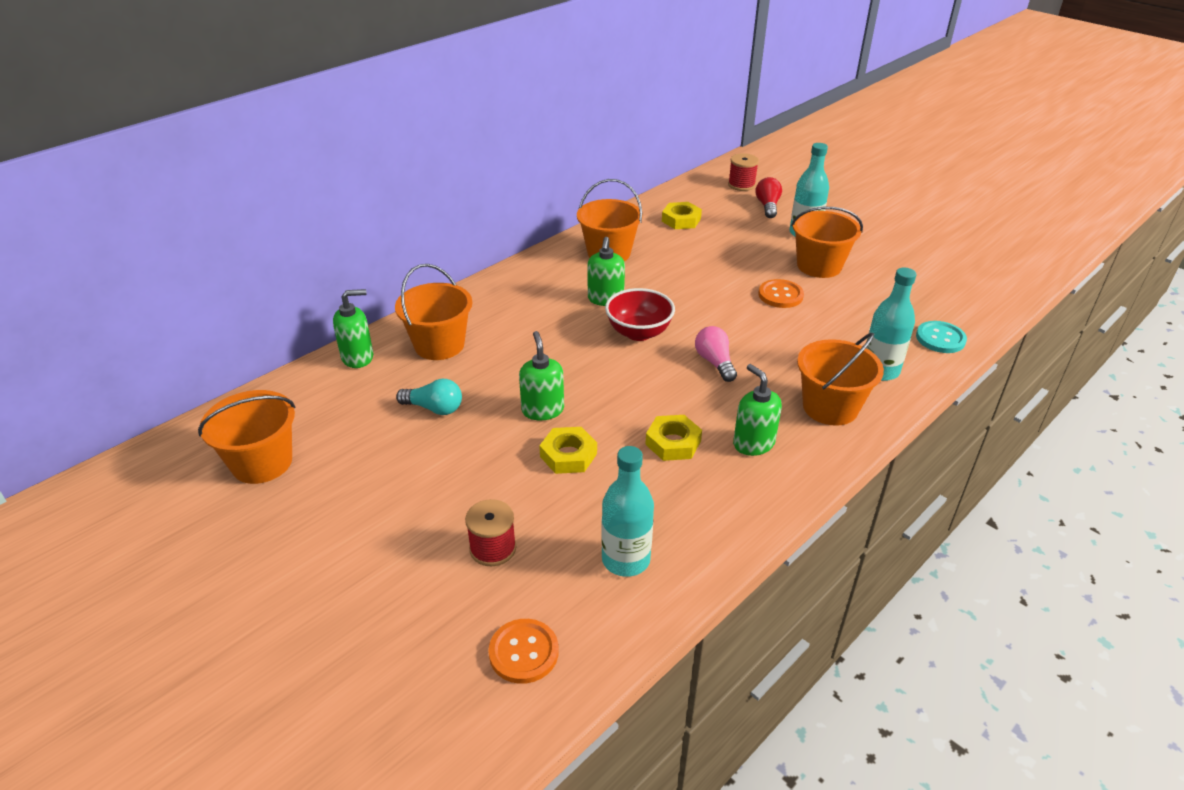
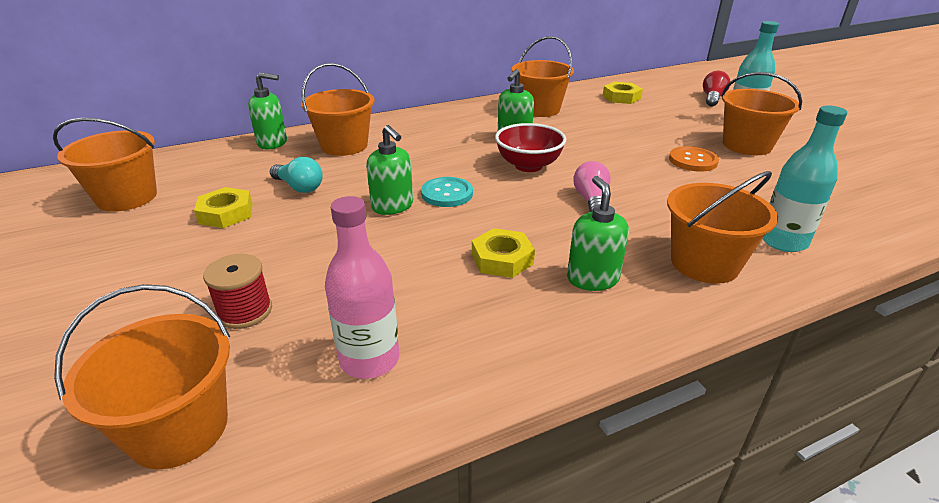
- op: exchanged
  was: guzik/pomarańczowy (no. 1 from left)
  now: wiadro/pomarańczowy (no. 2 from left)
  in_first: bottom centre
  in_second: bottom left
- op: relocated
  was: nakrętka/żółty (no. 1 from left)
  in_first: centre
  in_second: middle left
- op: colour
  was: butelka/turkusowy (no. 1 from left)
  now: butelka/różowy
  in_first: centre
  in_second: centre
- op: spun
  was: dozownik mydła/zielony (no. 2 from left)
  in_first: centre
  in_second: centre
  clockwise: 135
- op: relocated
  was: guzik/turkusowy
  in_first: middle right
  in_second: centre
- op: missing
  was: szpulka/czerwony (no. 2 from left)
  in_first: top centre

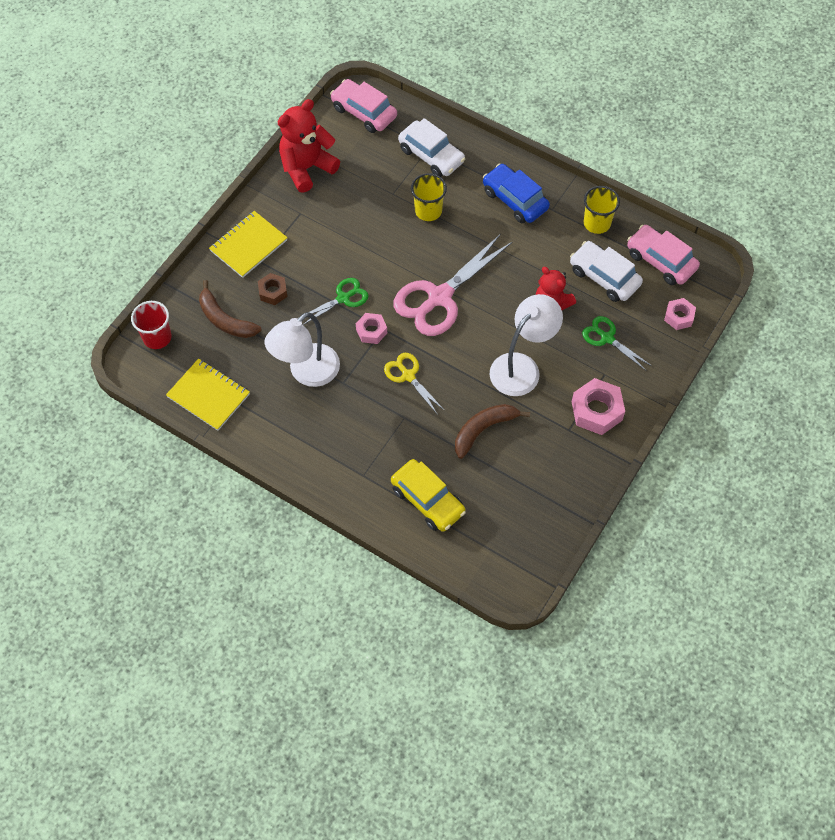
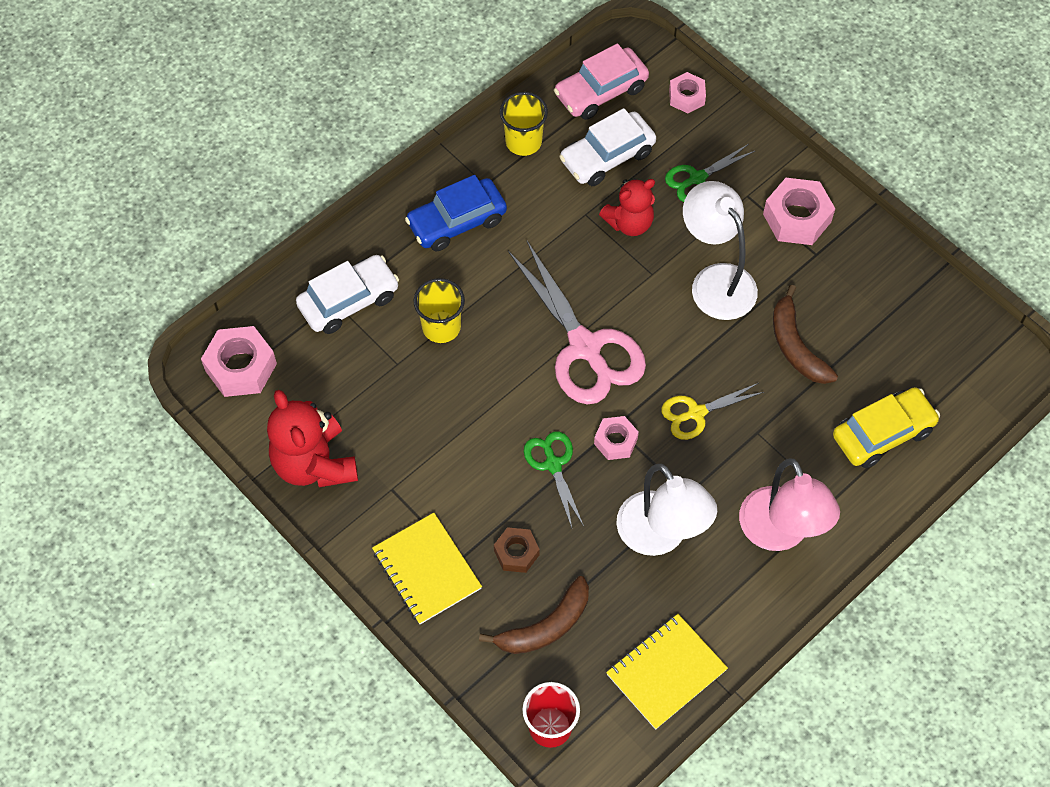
- op: exchanged
  was: samochód/różowy (no. 1 from left)
  now: nakrętka/różowy (no. 1 from left)
  in_first: top centre
  in_second: middle left
- op: appeared
  now: lampka/różowy
  in_second: middle right

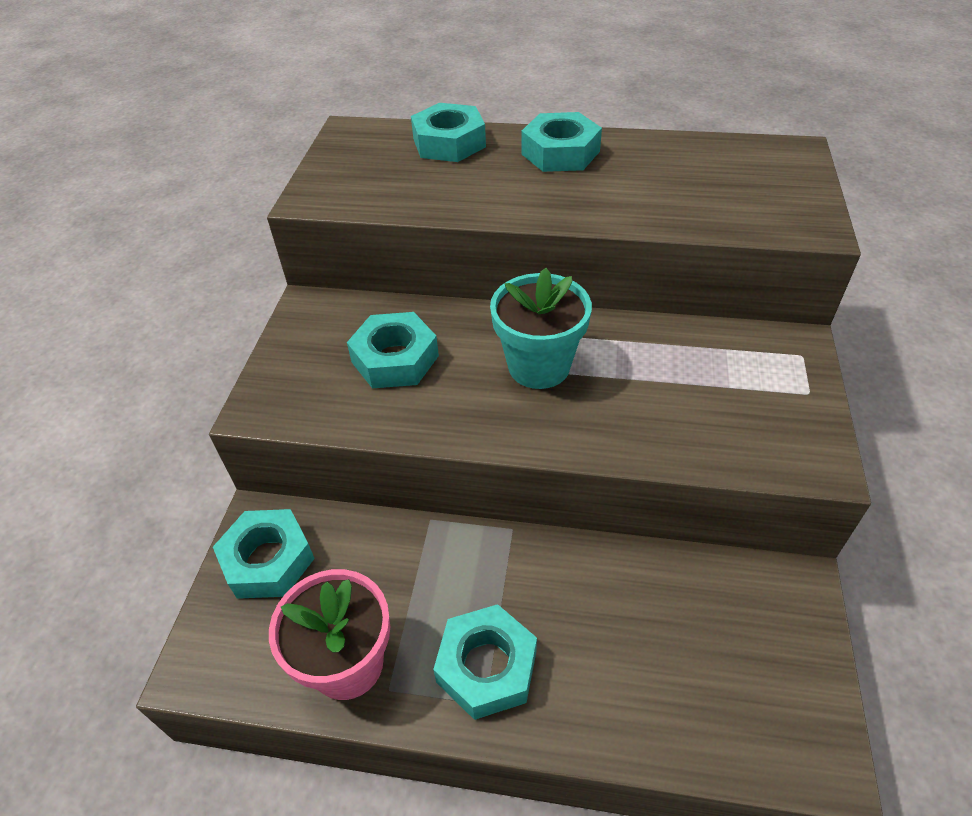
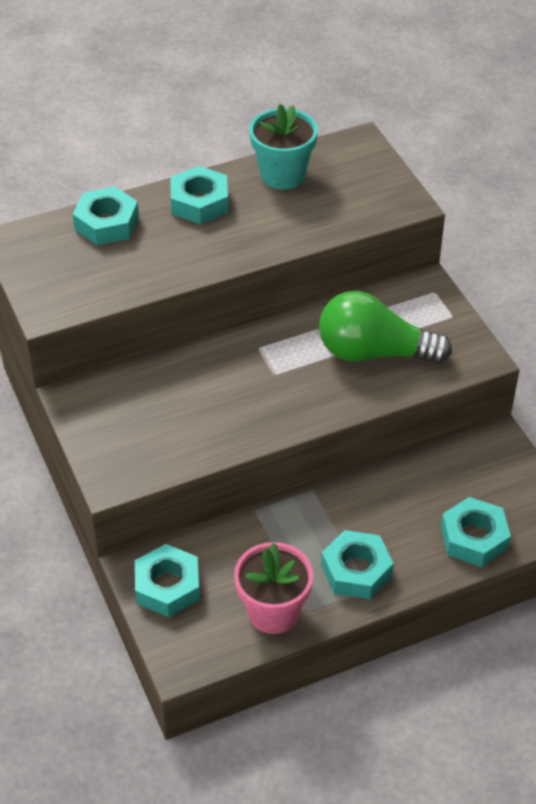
- op: relocated
  was: doniczka/turkusowy
  in_first: centre
  in_second: top centre
- op: appeared
  now: żarówka/zielony
  in_second: middle right
- op: relocated
  was: nakrętka/turkusowy (no. 2 from left in the first image)
  now: nakrętka/turkusowy (no. 5 from left)
  in_first: centre
  in_second: middle right

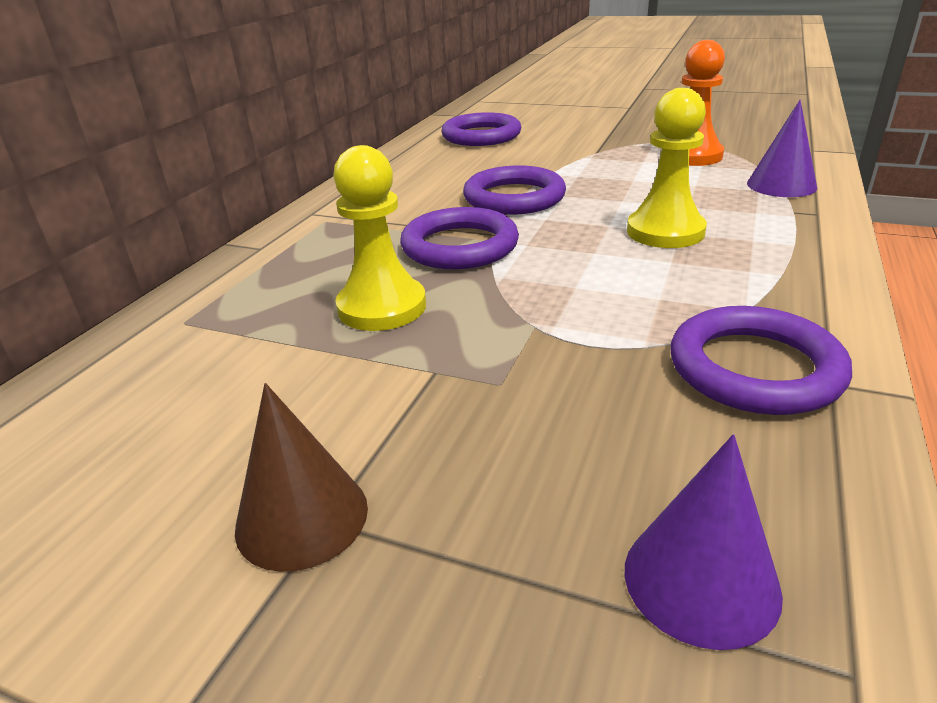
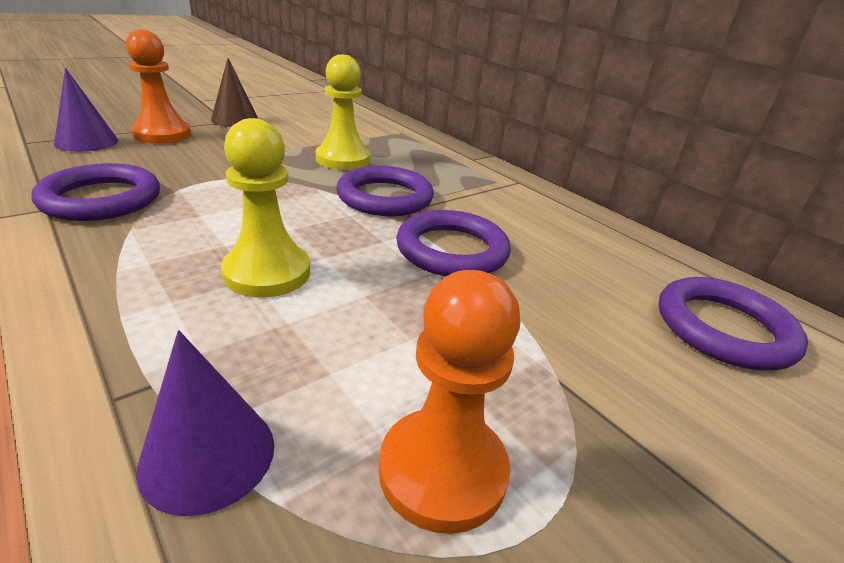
- op: appeared
  now: pionek/pomarańczowy (no. 1 from left)
  in_second: top left

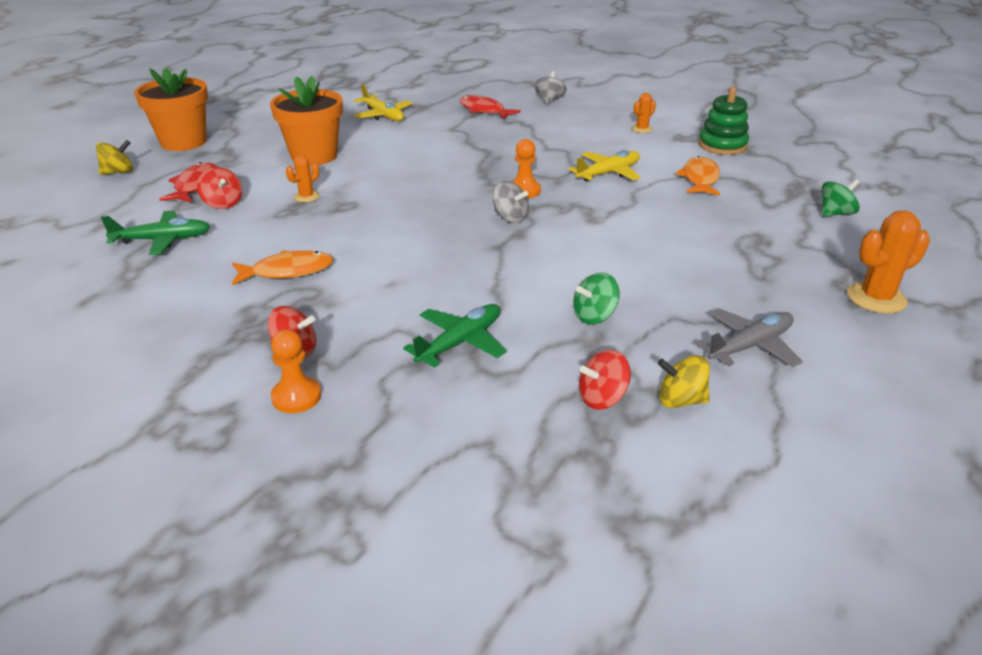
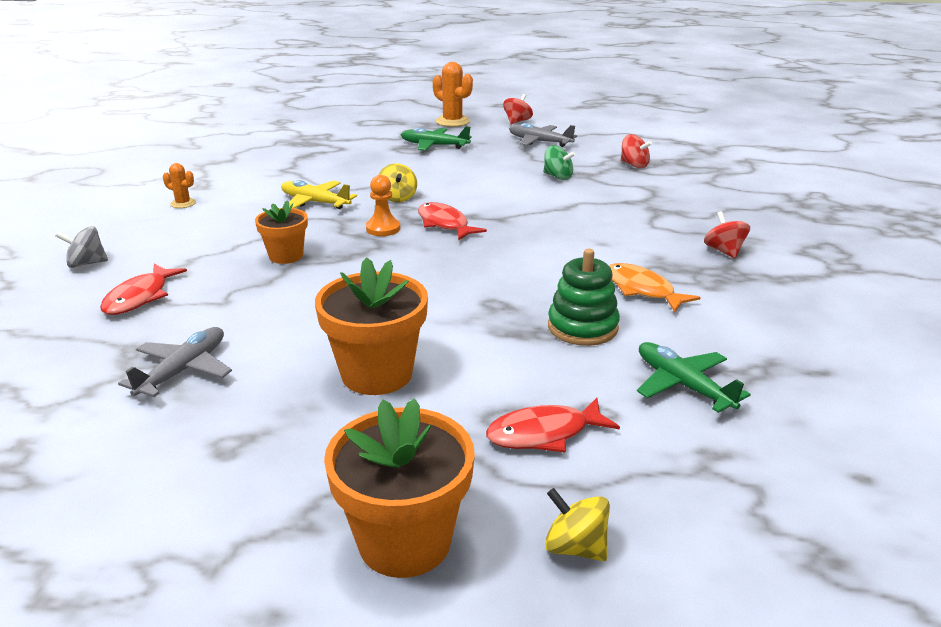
- op: colour
  was: samolot/żółty (no. 1 from left)
  now: samolot/szary (no. 1 from left)
  in_first: top centre
  in_second: middle left
- op: appeared
  now: doniczka/pomarańczowy (no. 1 from left)
  in_second: middle left
- op: relocated
  was: bączek/żółty (no. 2 from left in the first image)
  now: bączek/żółty (no. 1 from left)
  in_first: middle right
  in_second: top centre
- op: relocated
  was: samolot/zielony (no. 2 from left in the first image)
  now: samolot/zielony (no. 1 from left)
  in_first: centre
  in_second: top centre
- op: exchanged
  was: bączek/szary (no. 1 from left)
  now: ryba/czerwony (no. 2 from left)
  in_first: top centre
  in_second: centre
- op: relocated
  was: bączek/czerwony (no. 1 from left)
  in_first: top left
  in_second: top centre
- op: relocated
  was: zabawka nakładanka/zielony
  in_first: top right
  in_second: centre
- op: missing
  was: pionek/pomarańczowy (no. 1 from left)
  in_first: middle left
- op: missing
  was: kaktus/pomarańczowy (no. 1 from left)
  in_first: top left
- op: missing
  was: ryba/pomarańczowy (no. 2 from left)
  in_first: top right
- op: missing
  was: bączek/zielony (no. 2 from left)
  in_first: top right

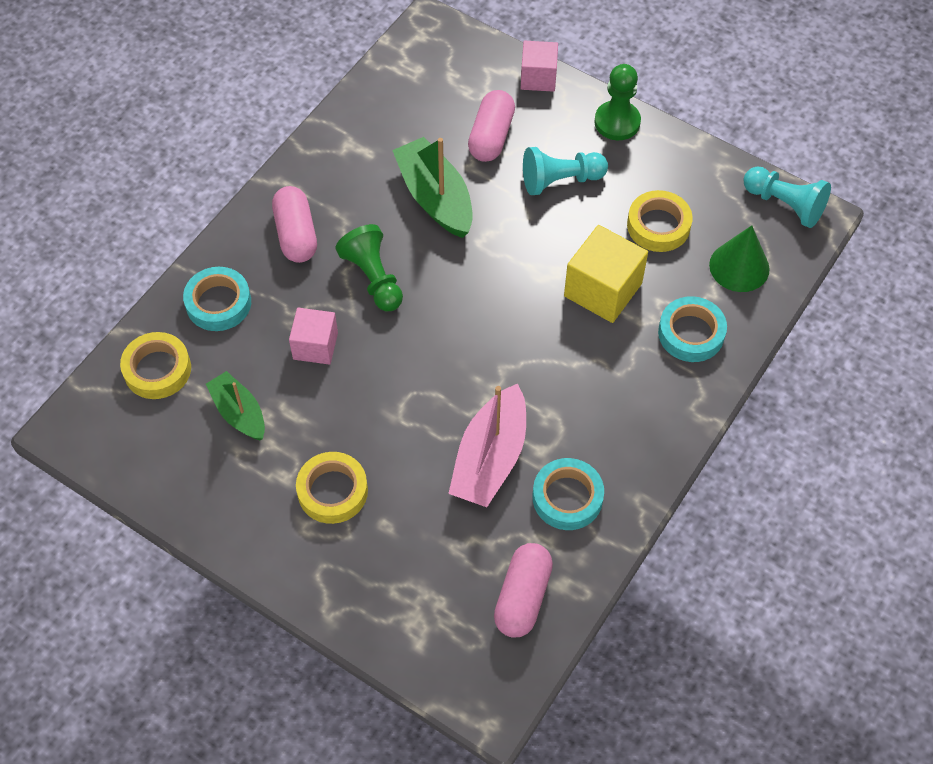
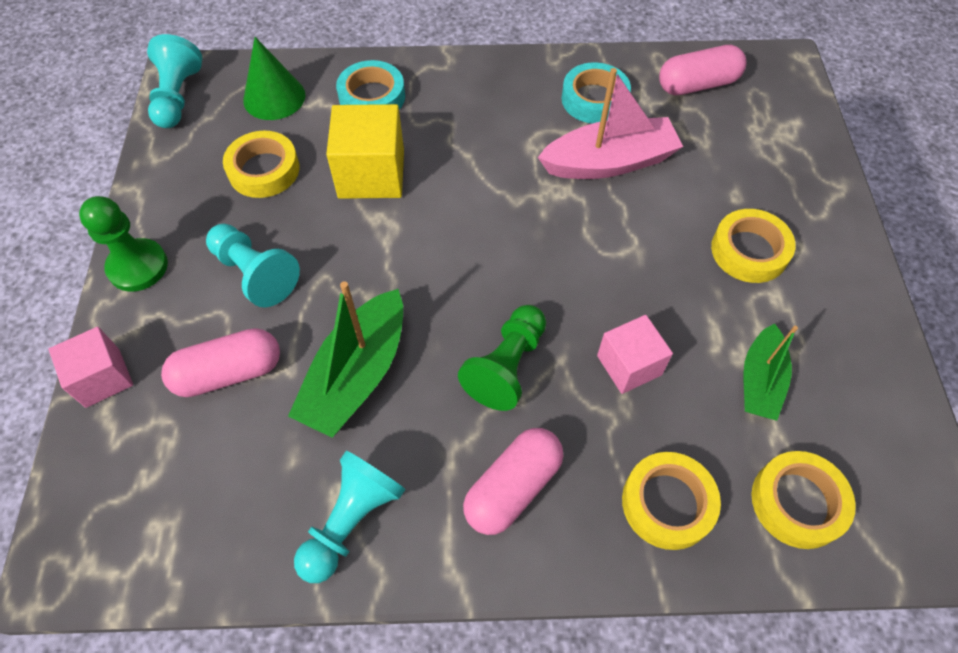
- op: appeared
  now: pionek/turkusowy (no. 3 from left)
  in_second: bottom centre
- op: colour
  was: taśma klejąca/turkusowy (no. 1 from left)
  now: taśma klejąca/żółty (no. 2 from left)
  in_first: middle left
  in_second: bottom right

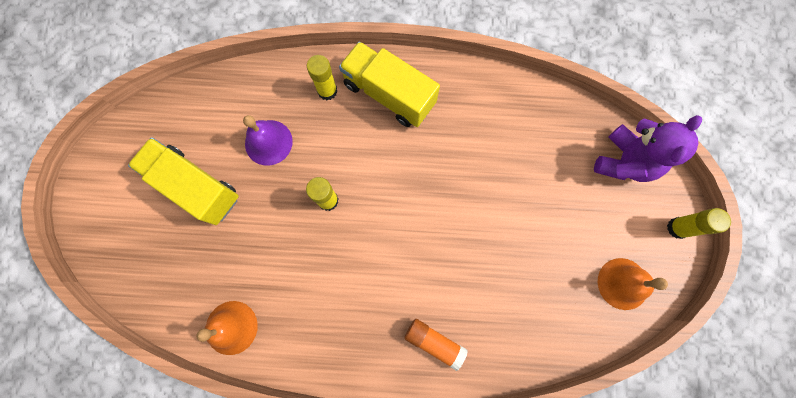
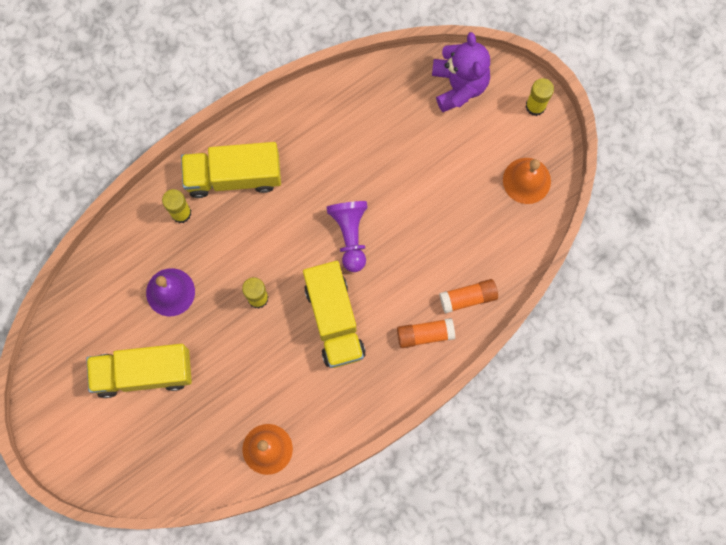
- op: appeared
  now: ciężarówka/żółty (no. 3 from left)
  in_second: centre
- op: appeared
  now: pionek/fioletowy
  in_second: centre
- op: appeared
  now: klej w sztyfcie/pomarańczowy (no. 2 from left)
  in_second: centre

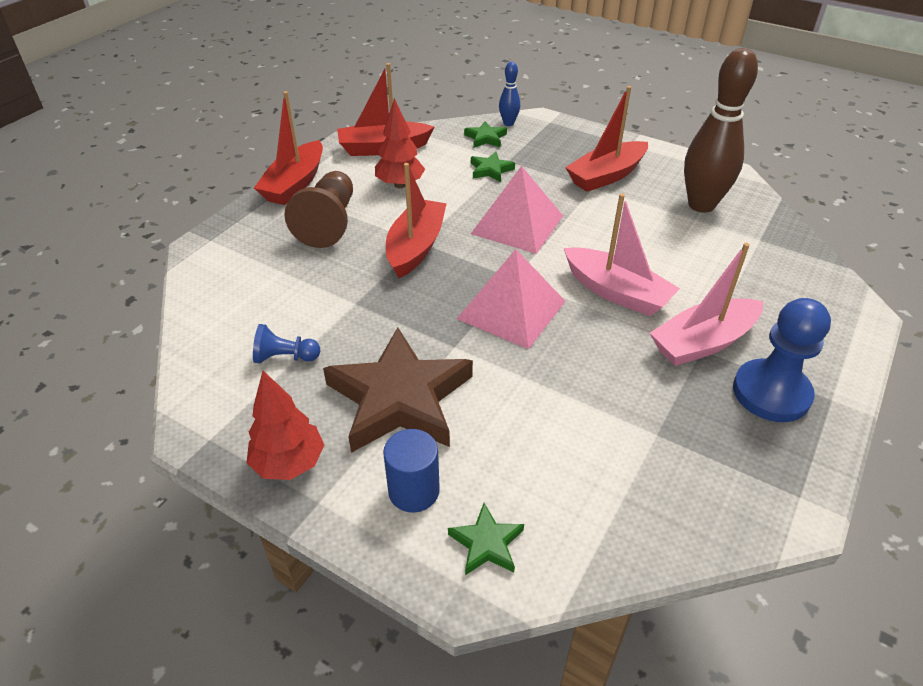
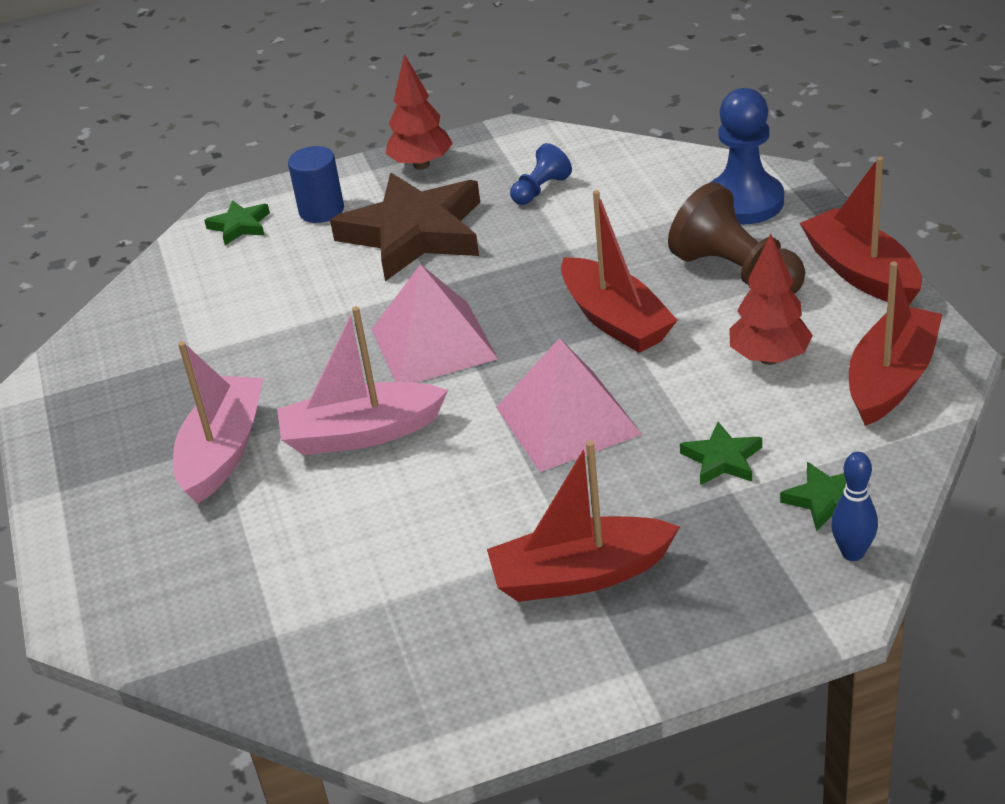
- op: spun
  was: łódka/czerwony (no. 4 from left in the first image)
  in_first: top centre
  in_second: centre
  clockwise: -105
- op: relocated
  was: pionek/niebieski (no. 2 from left)
  in_first: middle right
  in_second: top right
- op: missing
  was: kręgiel/brązowy
  in_first: top right

